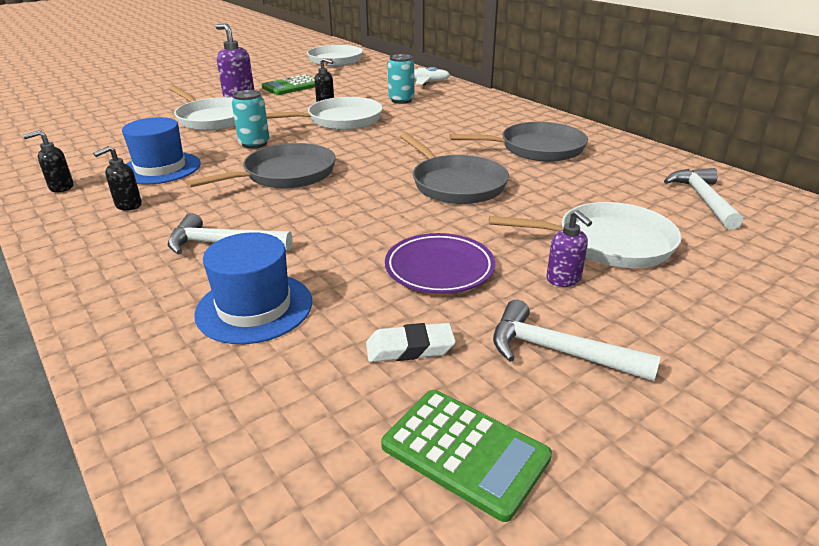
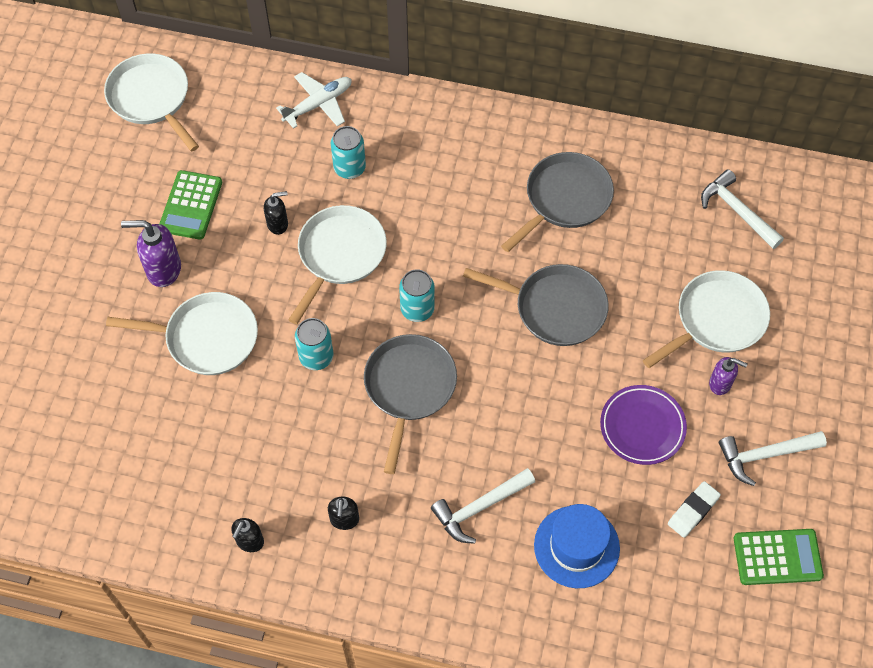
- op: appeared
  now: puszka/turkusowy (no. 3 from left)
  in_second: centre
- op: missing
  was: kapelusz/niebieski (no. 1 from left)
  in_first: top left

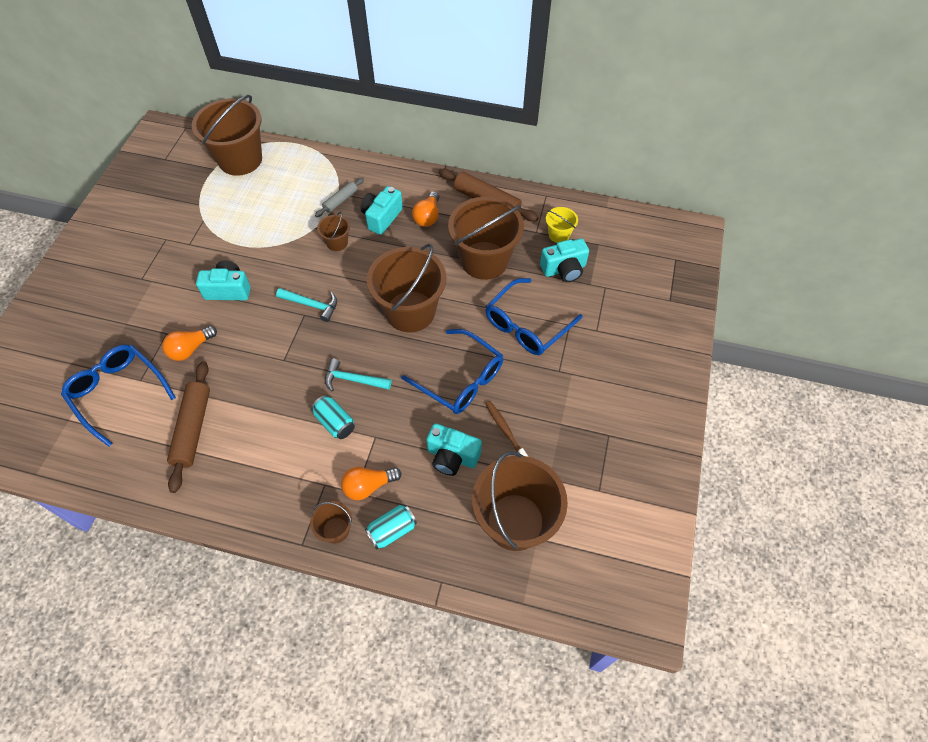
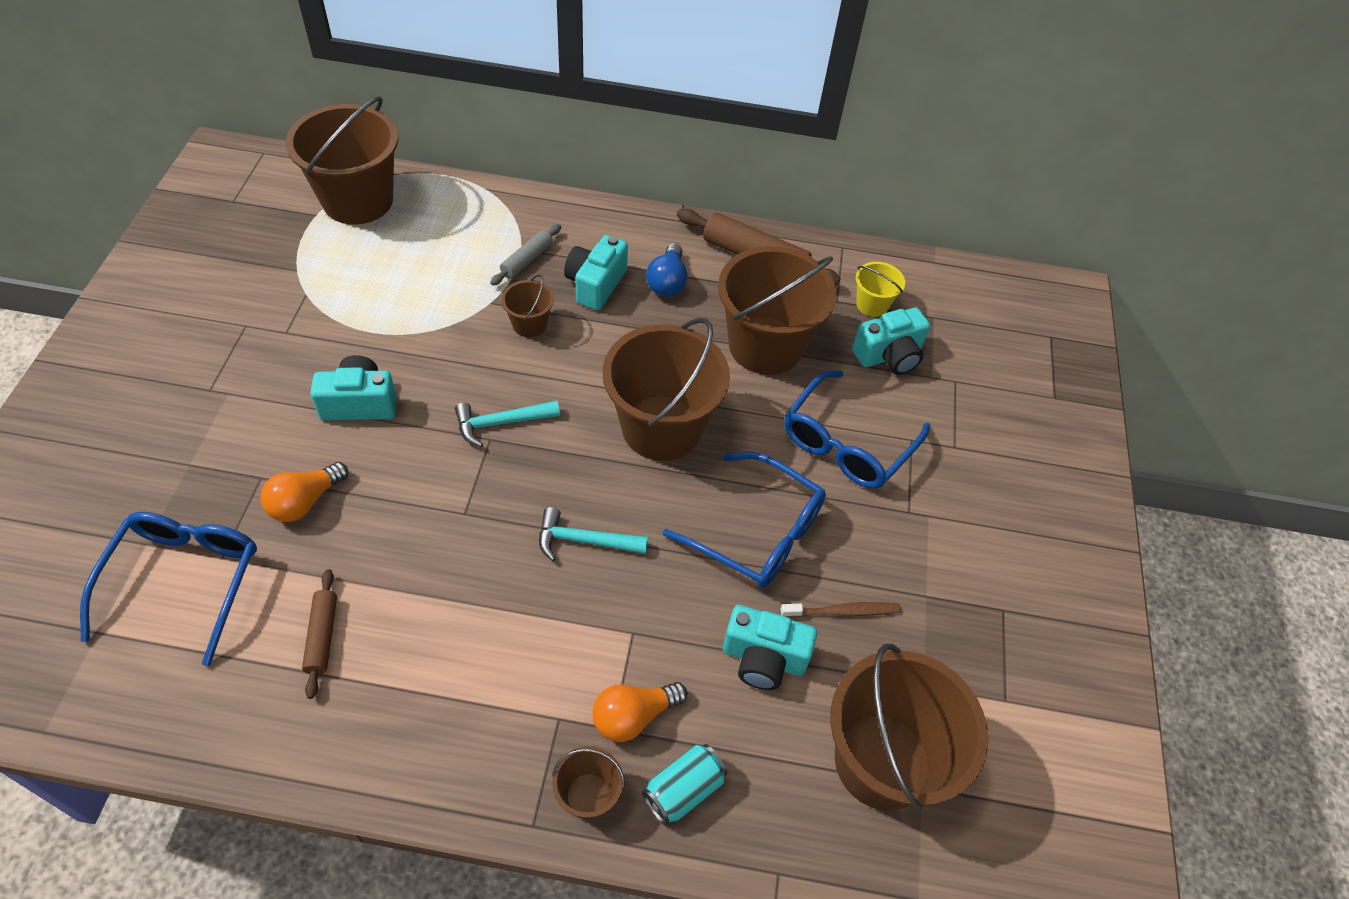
- op: spun
  was: okulary/niebieski (no. 1 from left)
  in_first: middle left
  in_second: middle left
  clockwise: 60
- op: size
  was: wałek do ciasta/brązowy (no. 1 from left)
  in_first: middle left
  in_second: bottom left
  ratio: 0.57
- op: spun
  was: młotek/turkusowy (no. 1 from left)
  in_first: middle left
  in_second: centre
  clockwise: 150
- op: colour
  was: żarówka/pomarańczowy (no. 3 from left)
  now: żarówka/niebieski
  in_first: top centre
  in_second: top centre
- op: spun
  was: szczoteczka do zębów/brązowy
  in_first: centre
  in_second: bottom centre
  clockwise: 120
- op: missing
  was: puszka/turkusowy (no. 1 from left)
  in_first: centre

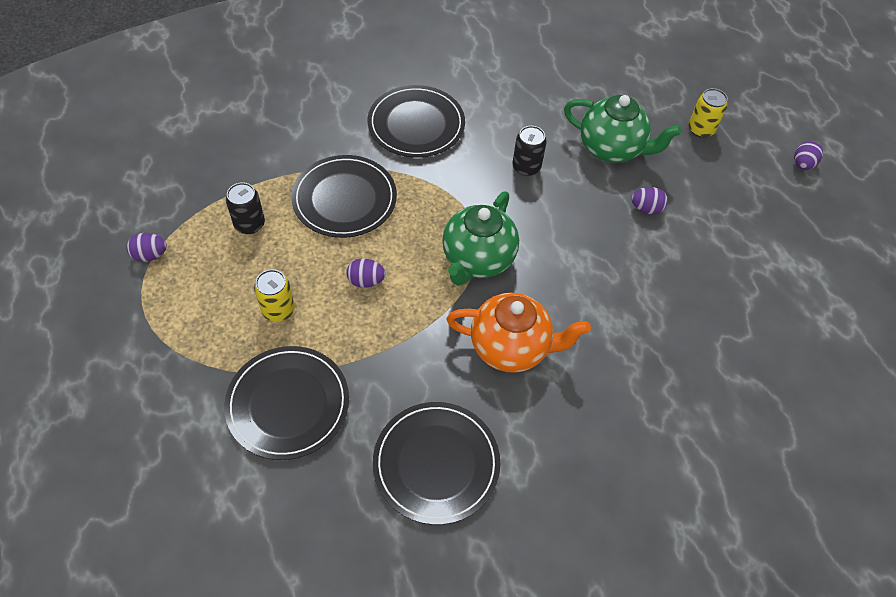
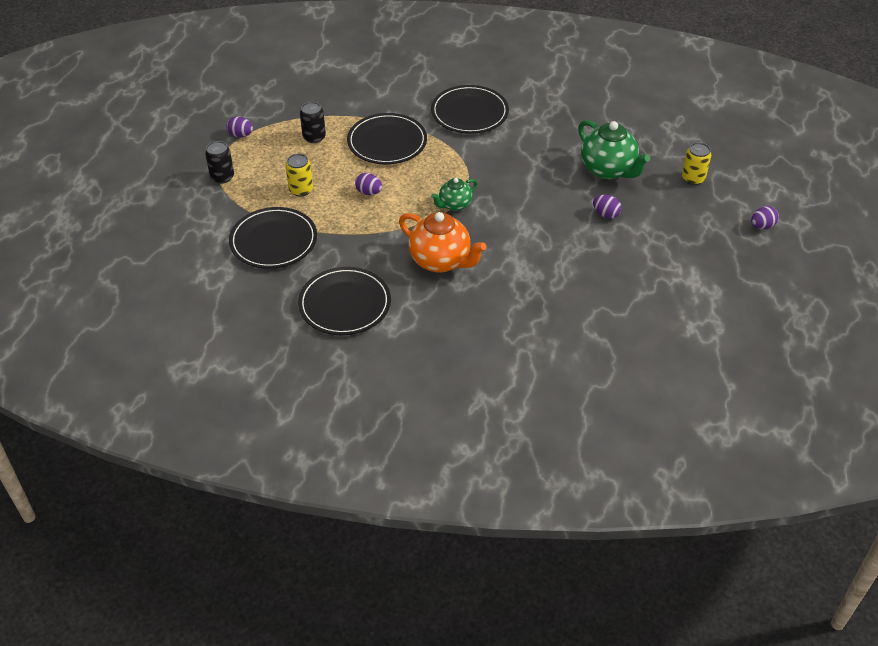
- op: relocated
  was: puszka/czarny (no. 2 from left in the first image)
  now: puszka/czarny (no. 1 from left)
  in_first: top centre
  in_second: top left
- op: size
  was: imbryk/zielony (no. 1 from left)
  in_first: centre
  in_second: top centre
  ratio: 0.57

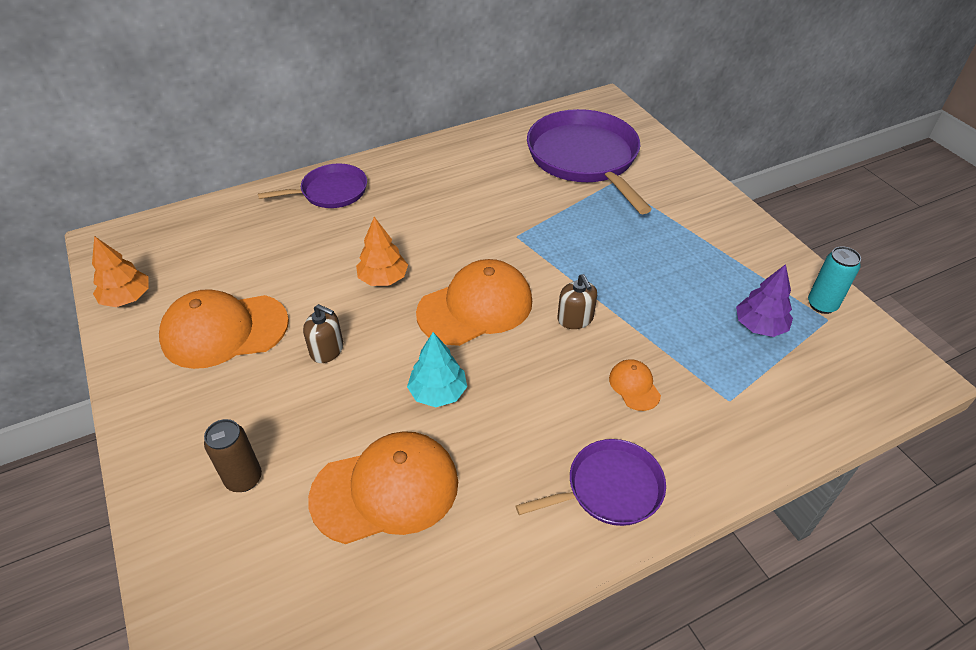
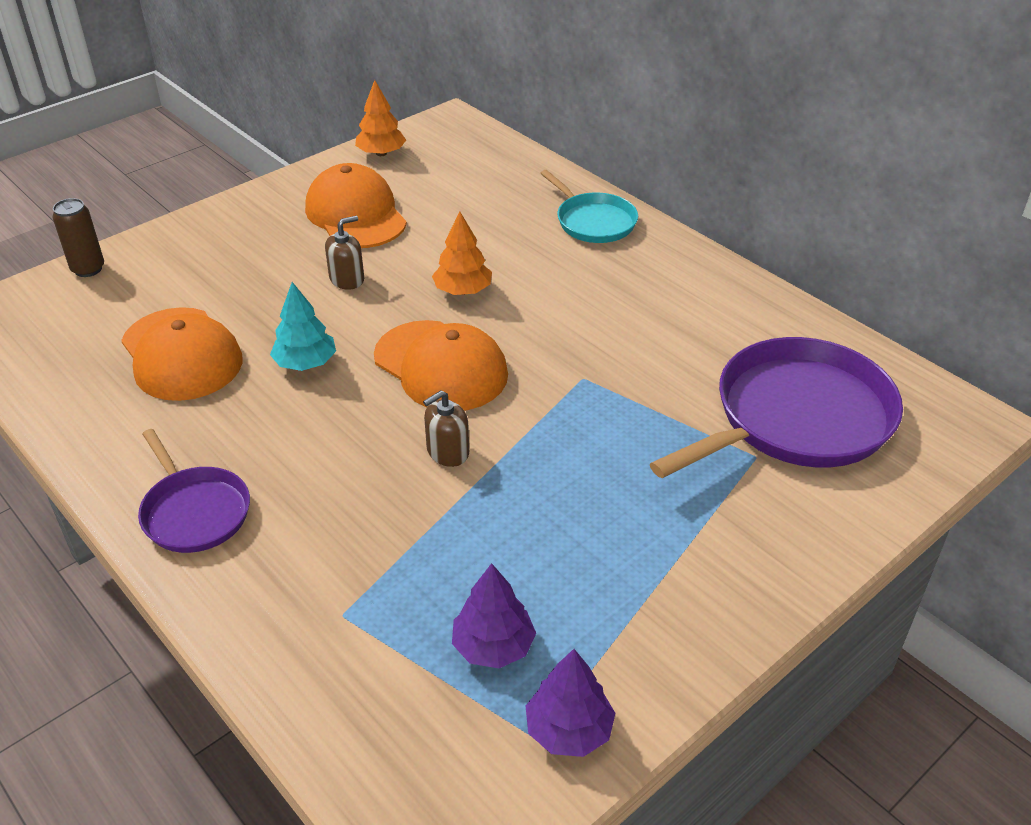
- op: relocated
  was: puszka/brązowy
  in_first: bottom left
  in_second: top left
- op: spun
  was: dozownik mydła/brązowy (no. 1 from left)
  in_first: middle left
  in_second: top centre
  clockwise: -135
- op: exchanged
  was: puszka/turkusowy
  now: drzewko/fioletowy (no. 2 from left)
  in_first: middle right
  in_second: bottom centre
- op: colour
  was: patelnia/fioletowy (no. 1 from left)
  now: patelnia/turkusowy
  in_first: top left
  in_second: top centre
- op: missing
  was: czapka/pomarańczowy (no. 4 from left)
  in_first: centre

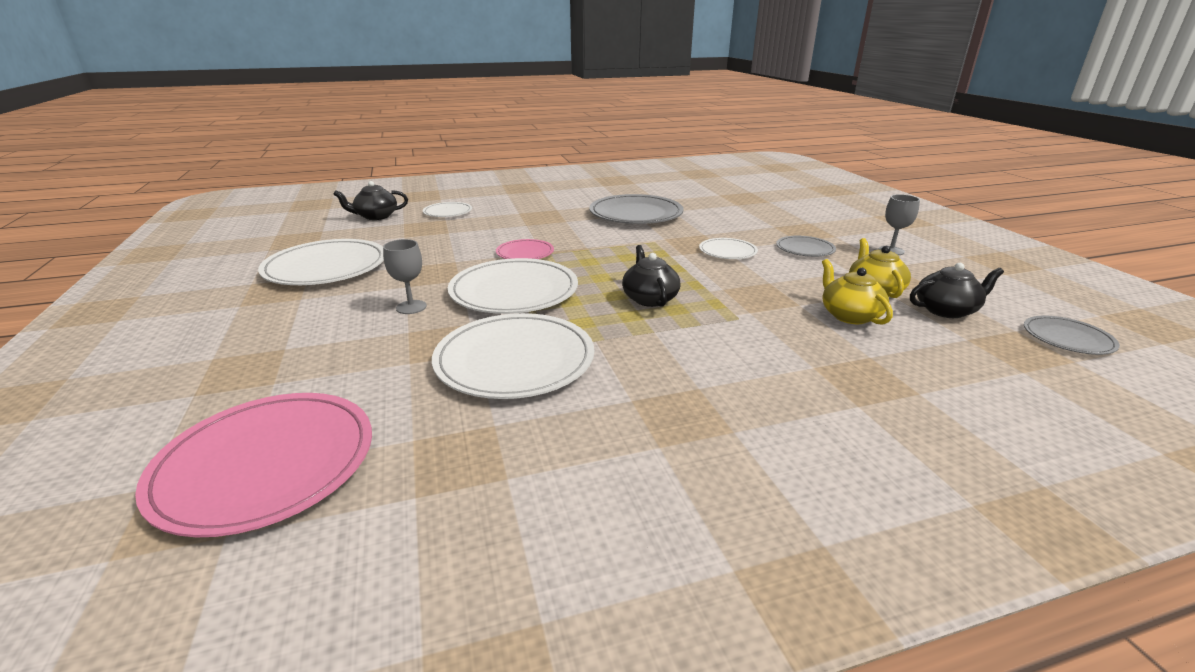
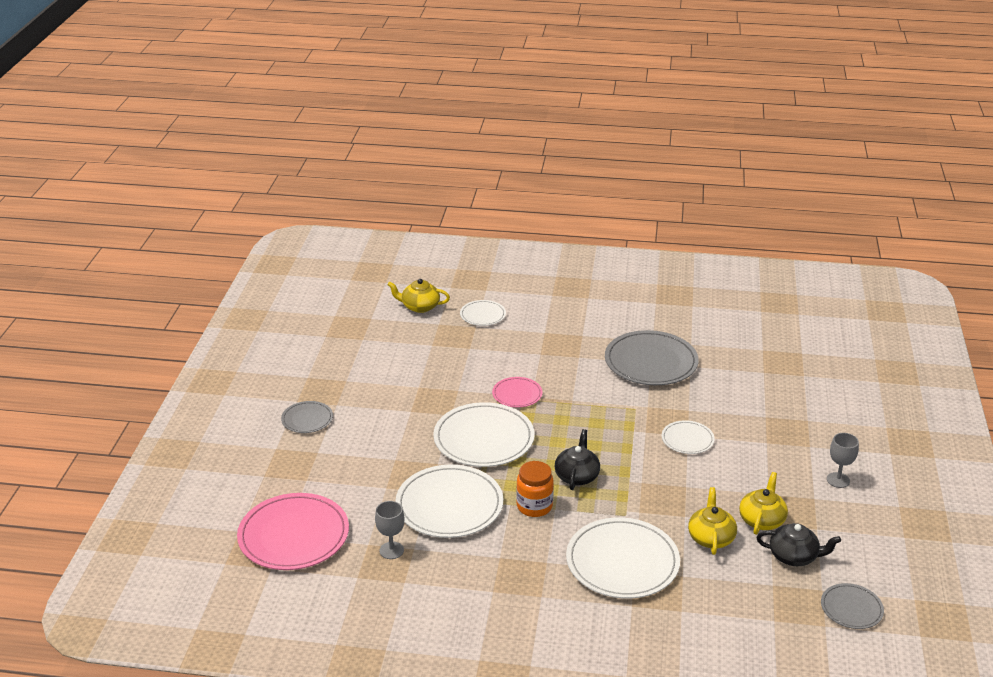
- op: relocated
  was: talerz/szary (no. 2 from left in the first image)
  now: talerz/szary (no. 1 from left)
  in_first: middle right
  in_second: middle left
- op: relocated
  was: kielich/szary (no. 1 from left)
  in_first: centre
  in_second: bottom centre
- op: colour
  was: imbryk/czarny (no. 1 from left)
  now: imbryk/żółty (no. 1 from left)
  in_first: top left
  in_second: centre
- op: appeared
  now: słoik/pomarańczowy
  in_second: bottom centre
- op: relocated
  was: talerz/biały (no. 1 from left in the first image)
  now: talerz/biały (no. 4 from left)
  in_first: middle left
  in_second: bottom centre

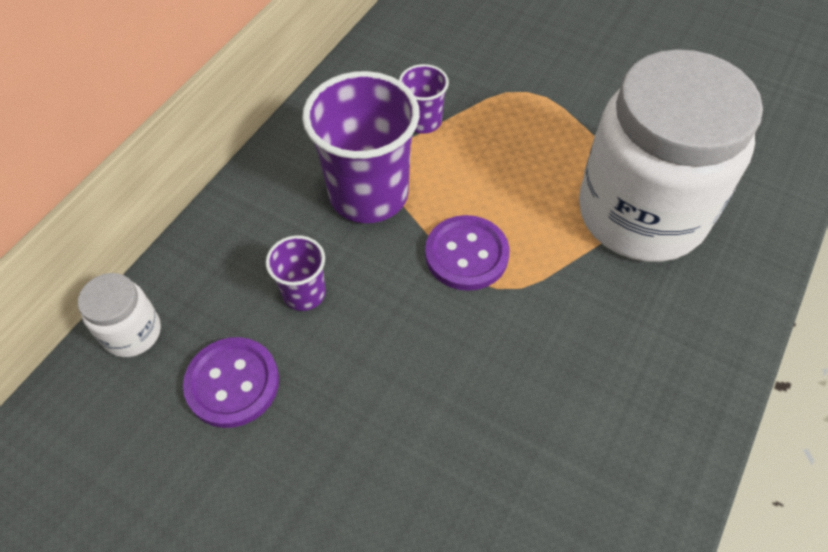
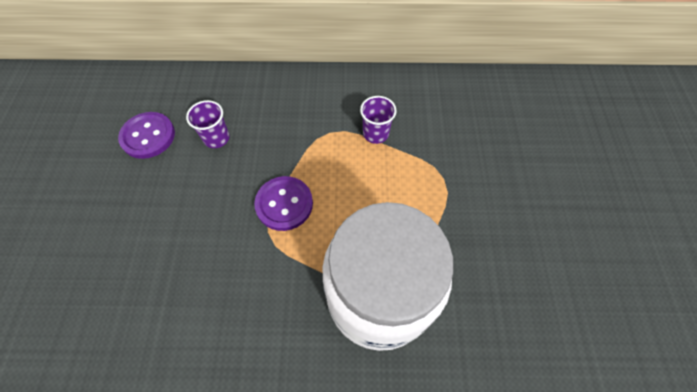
- op: missing
  was: słoik/biały (no. 1 from left)
  in_first: middle left
- op: missing
  was: szklanka/fioletowy (no. 2 from left)
  in_first: top centre

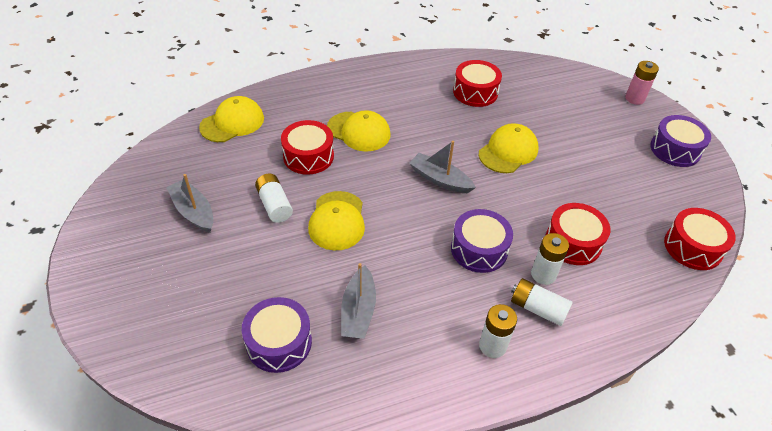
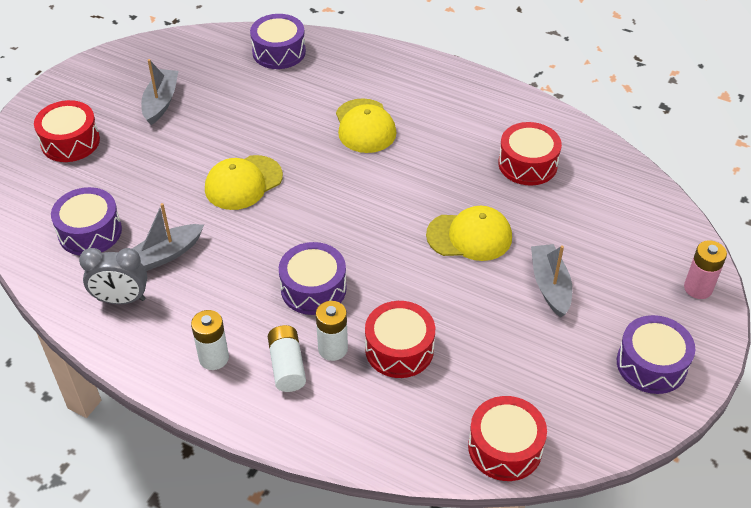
- op: relocated
  was: bęben/czerwony (no. 1 from left)
  in_first: centre
  in_second: top left
- op: appeared
  now: budzik/szary
  in_second: middle left
- op: exchanged
  was: czapka/żółty (no. 1 from left)
  now: bęben/fioletowy (no. 2 from left)
  in_first: top left
  in_second: top centre
- op: relocated
  was: łódka/szary (no. 3 from left)
  in_first: centre
  in_second: middle right
- op: missing
  was: bateria/biały (no. 1 from left)
  in_first: centre

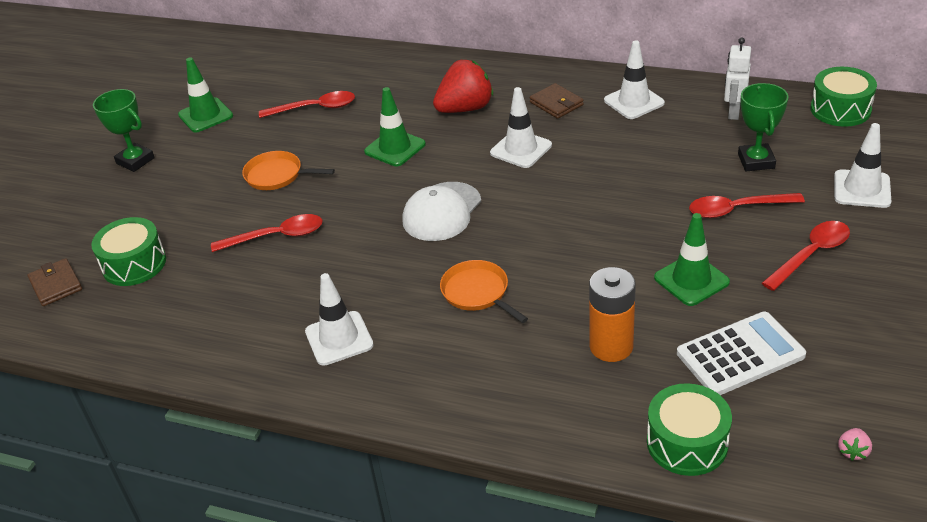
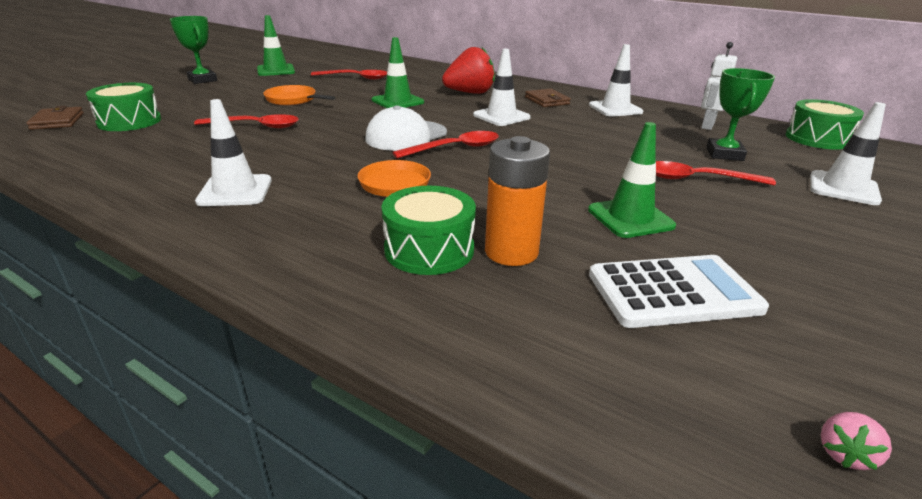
- op: relocated
  was: bęben/zielony (no. 2 from left)
  in_first: bottom right
  in_second: centre
- op: relocated
  was: łyżka/czerwony (no. 4 from left in the first image)
  now: łyżka/czerwony (no. 3 from left)
  in_first: middle right
  in_second: top centre

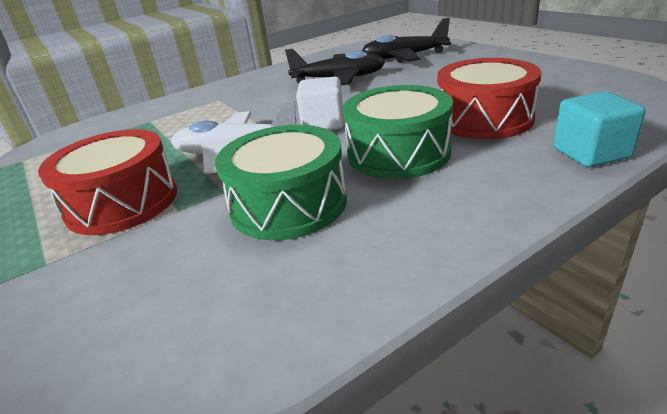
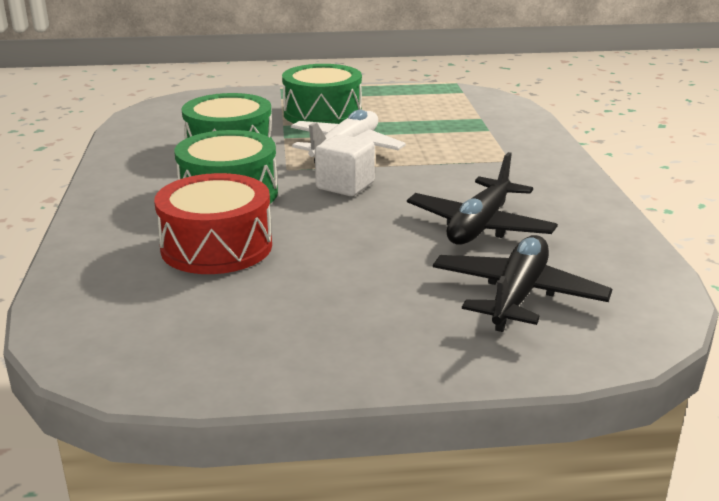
- op: colour
  was: bęben/czerwony (no. 1 from left)
  now: bęben/zielony (no. 3 from left)
  in_first: middle left
  in_second: top centre
- op: missing
  was: sześcian/turkusowy
  in_first: top right

